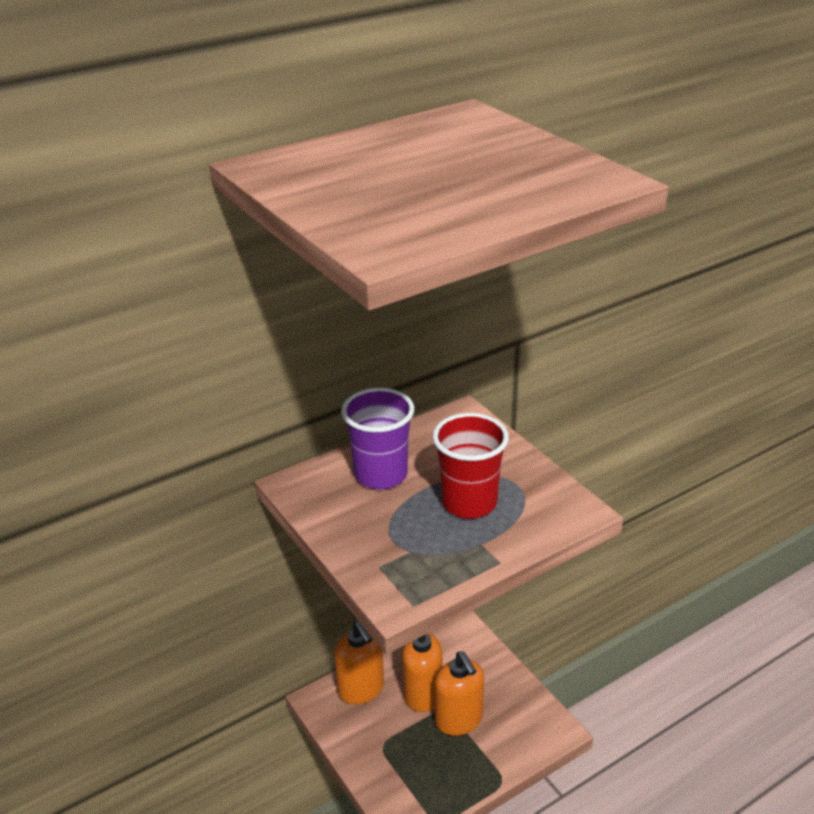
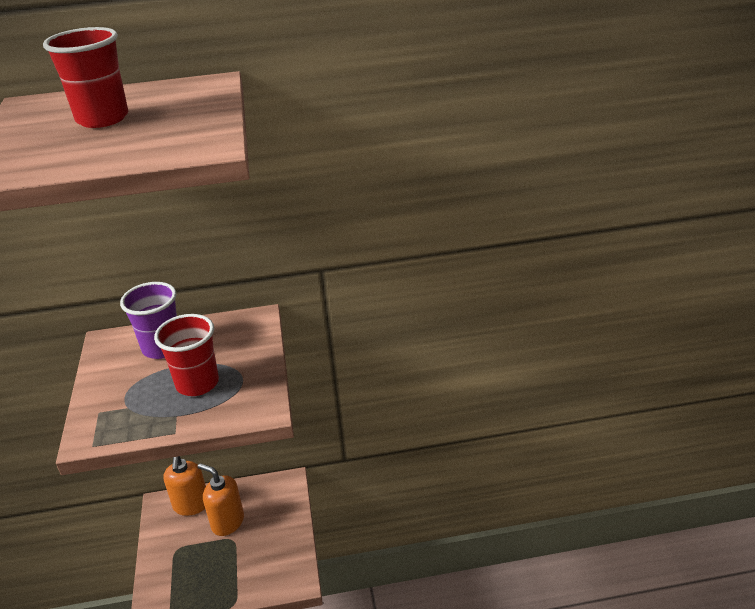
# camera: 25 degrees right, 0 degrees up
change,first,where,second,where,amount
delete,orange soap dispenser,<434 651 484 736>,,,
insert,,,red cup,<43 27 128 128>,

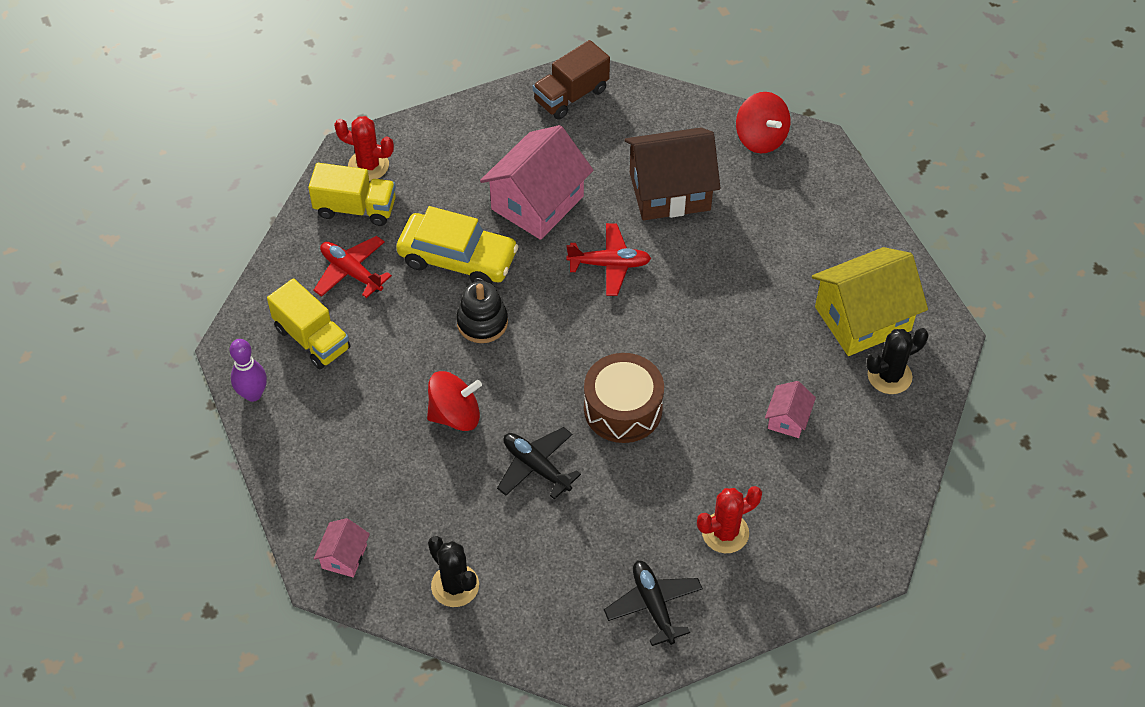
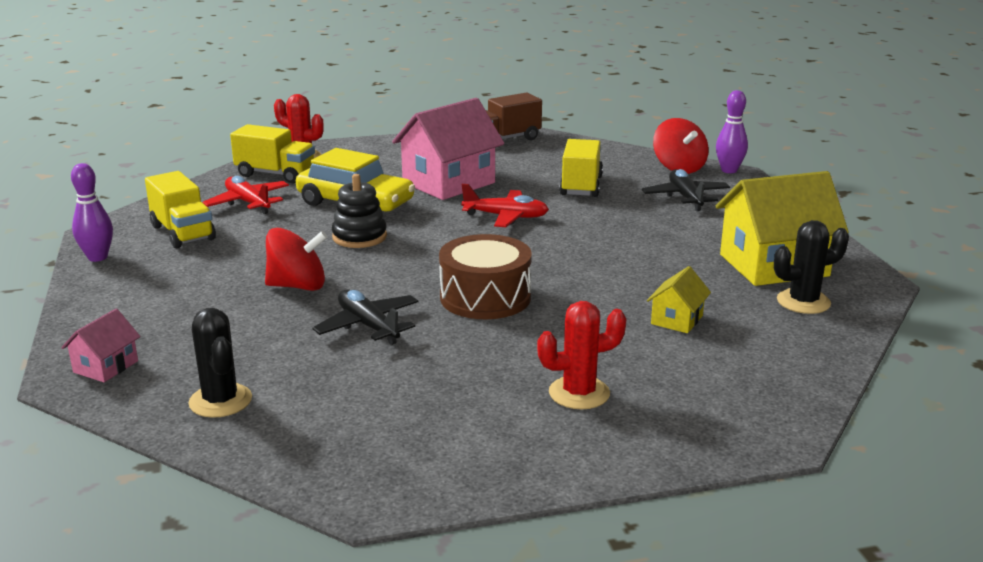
# camera: 10 degrees right, 30 degrees down
change,first,where,second,where,amount
move,black plane,<604 561 703 646>,,<642 169 730 211>,
replace,brown house,<625 127 720 220>,yellow truck,<559 139 603 197>,
recolor,pink house,<765 381 816 438>,yellow house,<647 266 711 333>,
insert,,,purple bowling pin,<716 90 748 173>,

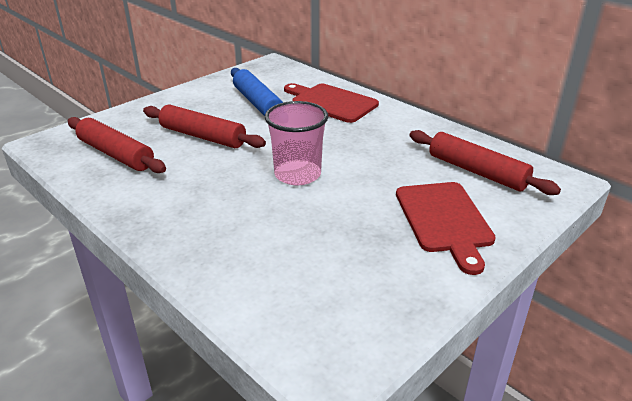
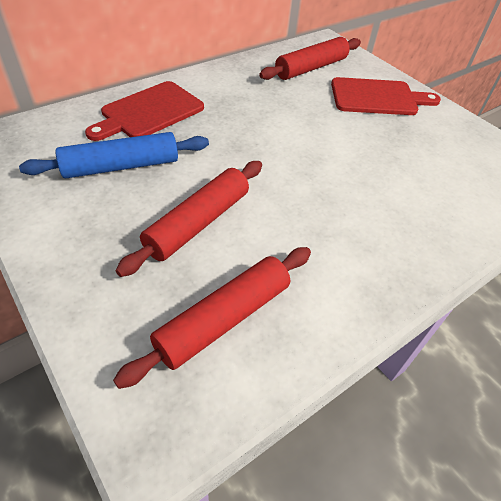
# camera: 85 degrees left, 15 degrees up
change,first,where,second,where,amount
delete,pink cup,<265 101 328 185>,,,

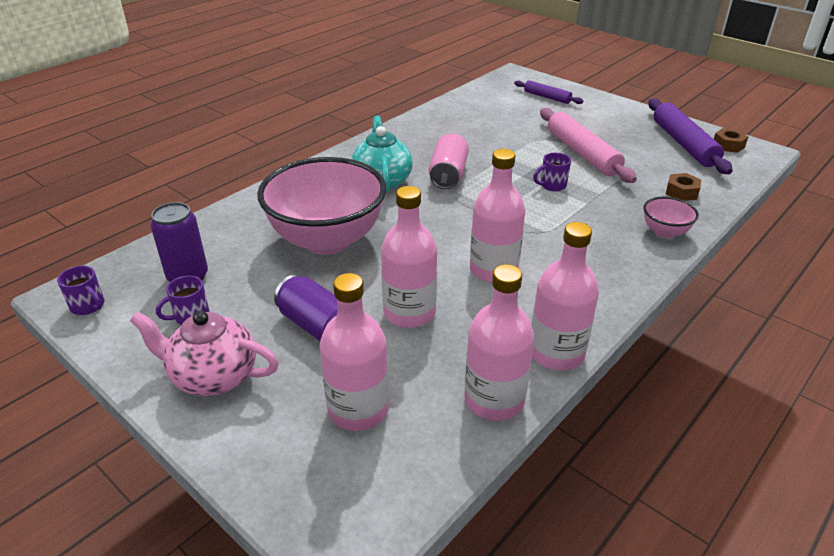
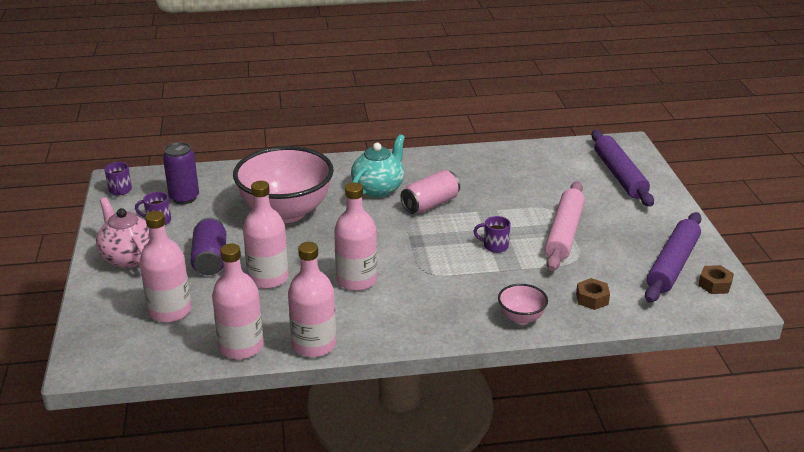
# camera: 40 degrees right, 5 degrees down
change,first,where,second,where,amount
resize,purple rolling pin,<514 80 583 104>,,<591 130 654 207>,x1.79

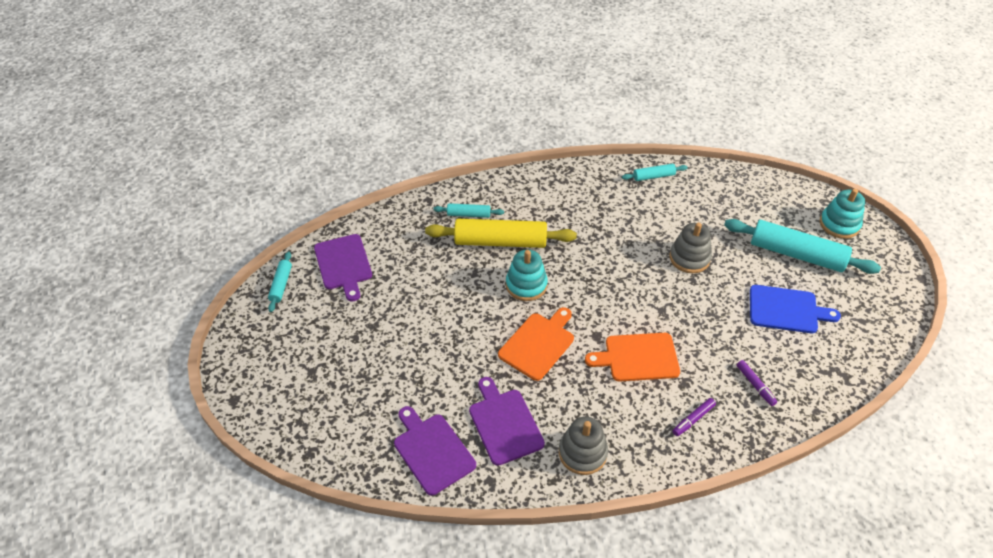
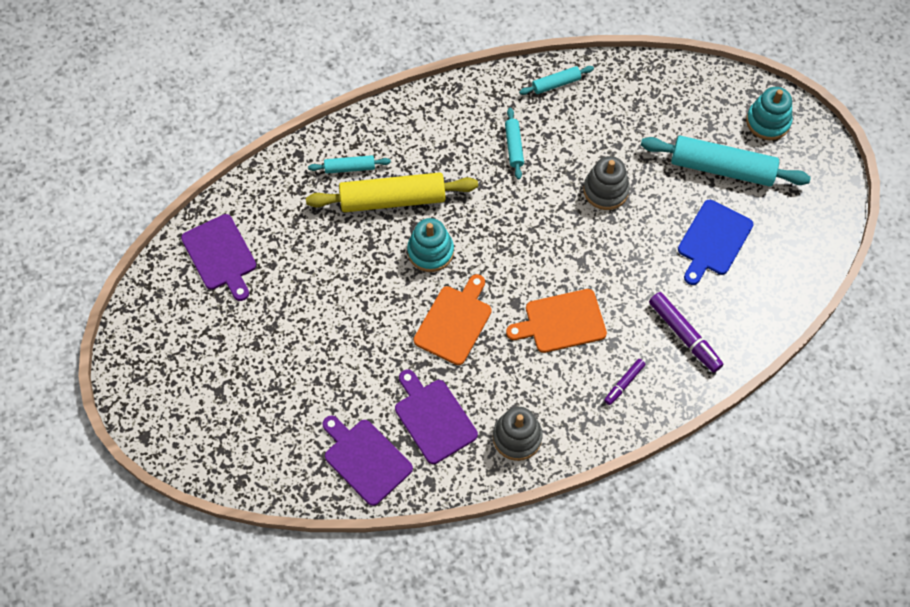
# camera: 10 degrees left, 15 degrees up
change,first,where,second,where,amount
move,turquoise rolling pin,<268 252 292 312>,,<505 108 524 180>,
resize,purple marker,<736 360 777 406>,,<649 292 723 373>,x1.72
rotate,blue cutting board,<750 285 841 333>,,<678 200 754 285>,120 degrees clockwise

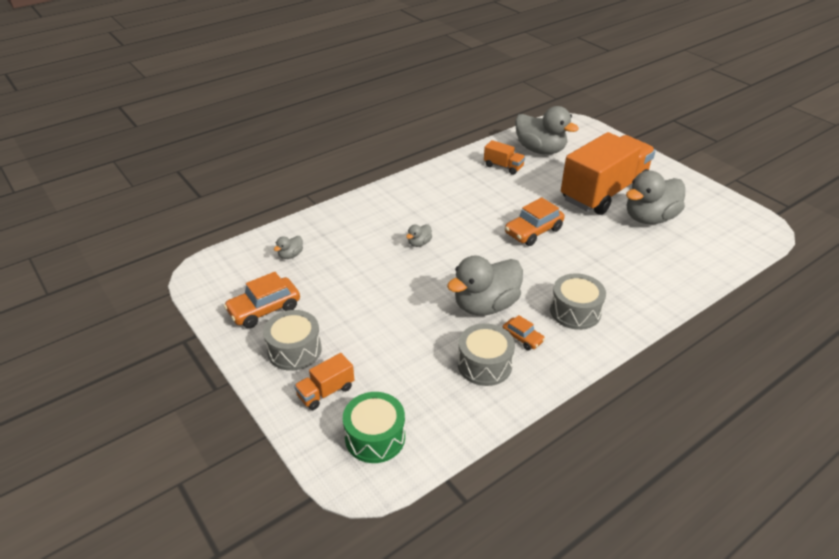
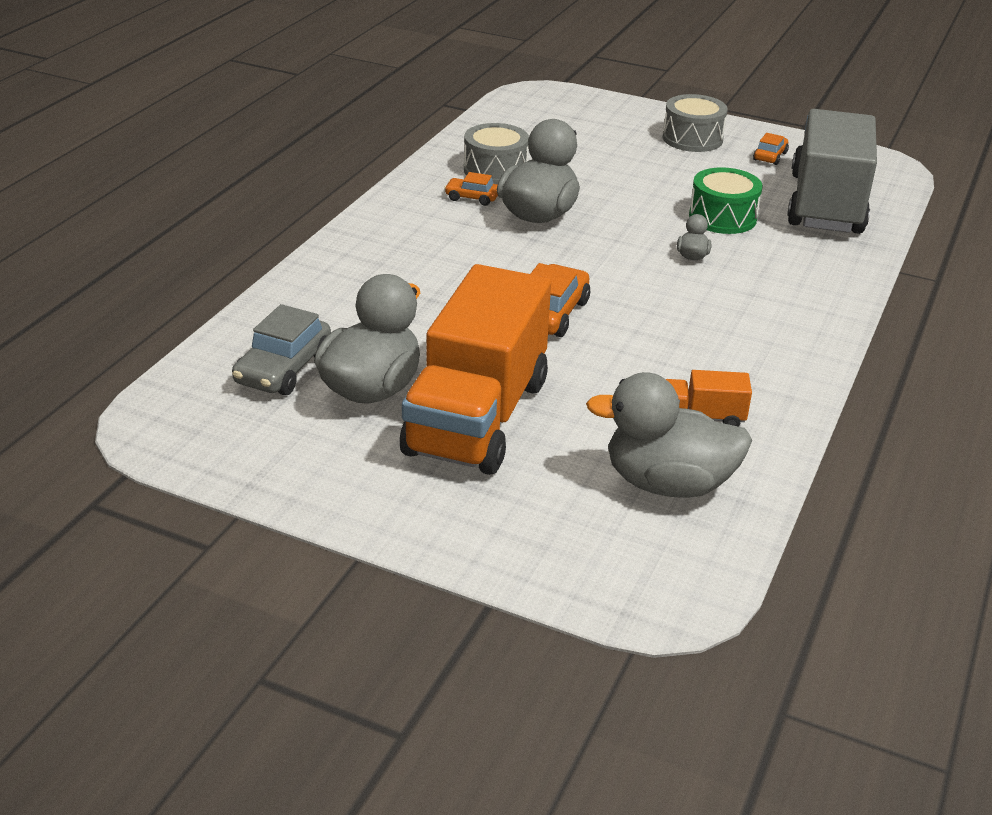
# camera: 150 degrees right, 5 degrees down
change,first,where,second,where,amount
resize,orange car,<224 272 300 328>,,<753 133 789 165>,x0.57
replace,grey duck,<274 236 303 259>,grey truck,<787 109 877 234>,
delete,orange truck,<294 353 354 410>,,,
move,green drum,<343 392 405 463>,,<689 167 763 234>,
delete,grey drum,<550 273 606 330>,,,
insert,,,grey car,<232 304 331 395>,

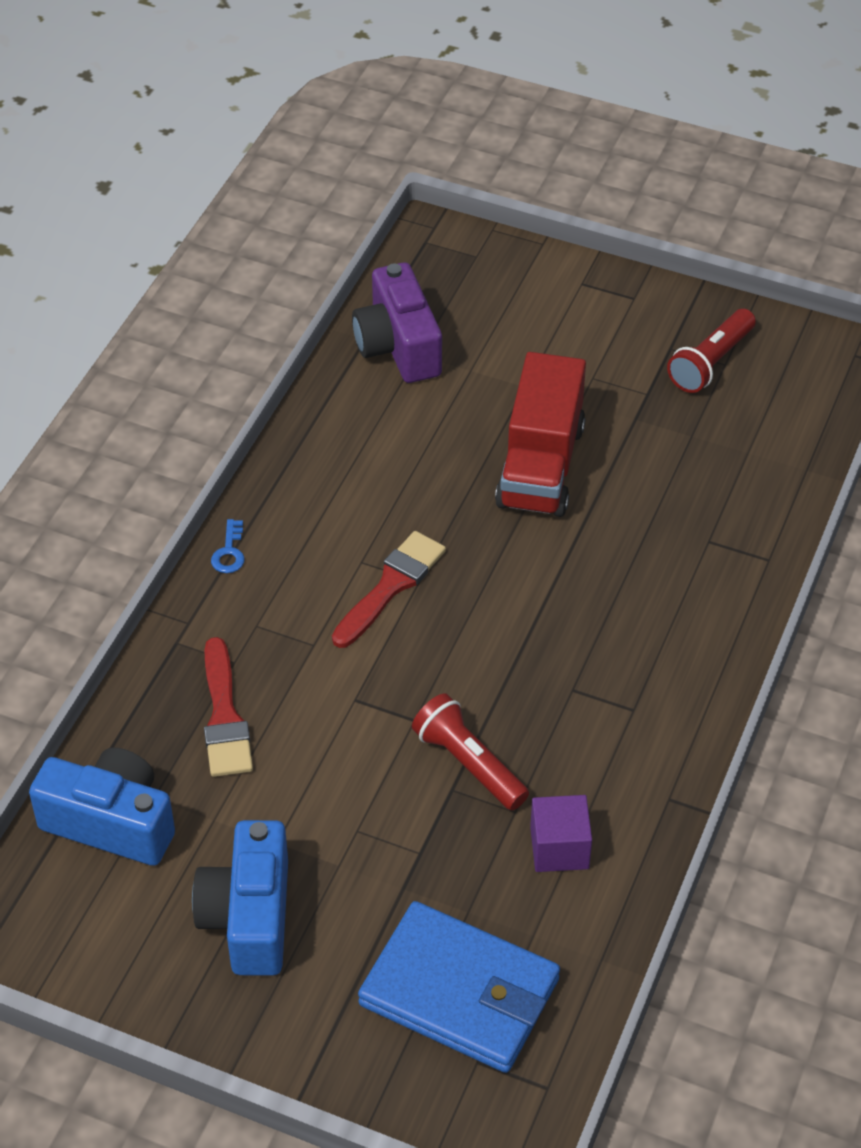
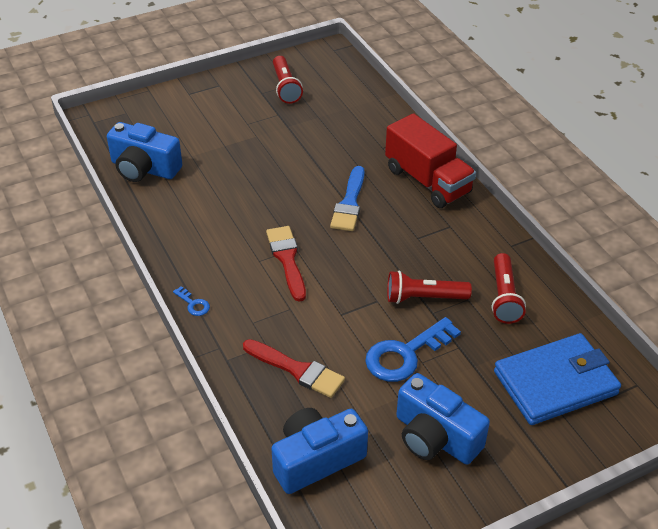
# camera: 50 degrees left, 5 degrees down
change,first,where,second,where,amount
recolor,purple camera,<352 262 442 383>,blue camera,<107 122 182 182>,
move,red truck,<495 352 586 517>,,<385 113 476 208>,
replace,purple cube,<530 795 592 872>,red flashlight,<492 253 526 324>,
insert,,,blue brush,<330 166 365 231>,
insert,,,blue key,<365 317 461 382>,

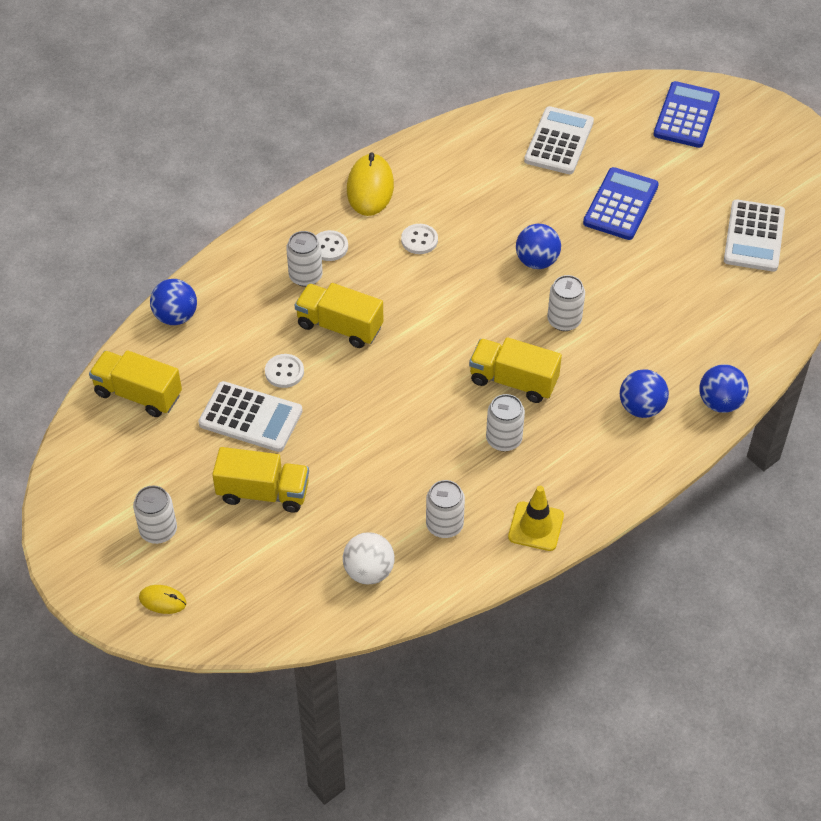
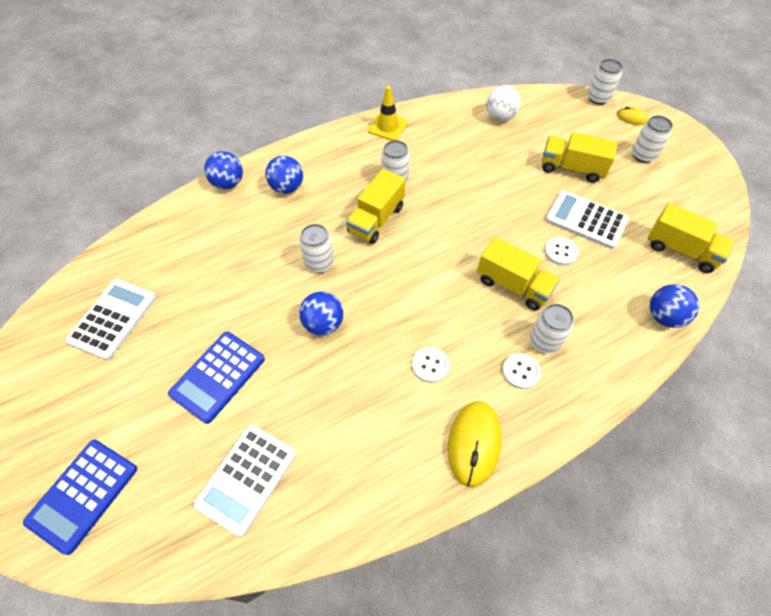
# camera: 170 degrees left, 5 degrees up
change,first,where,second,where,amount
move,white can,<426 480 465 538>,,<587 59 622 105>,
rotate,yellow truck,<469 337 562 403>,,<346 169 405 244>,90 degrees clockwise

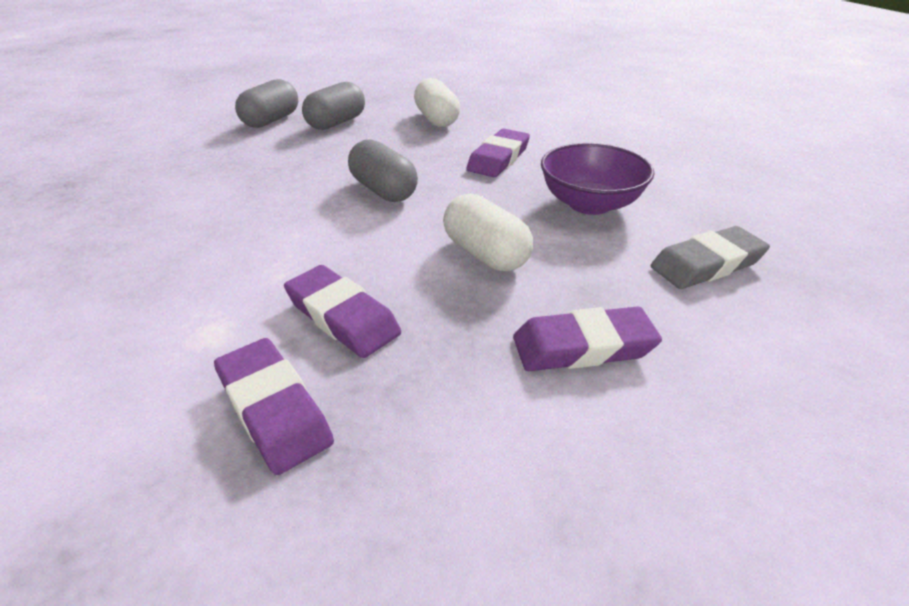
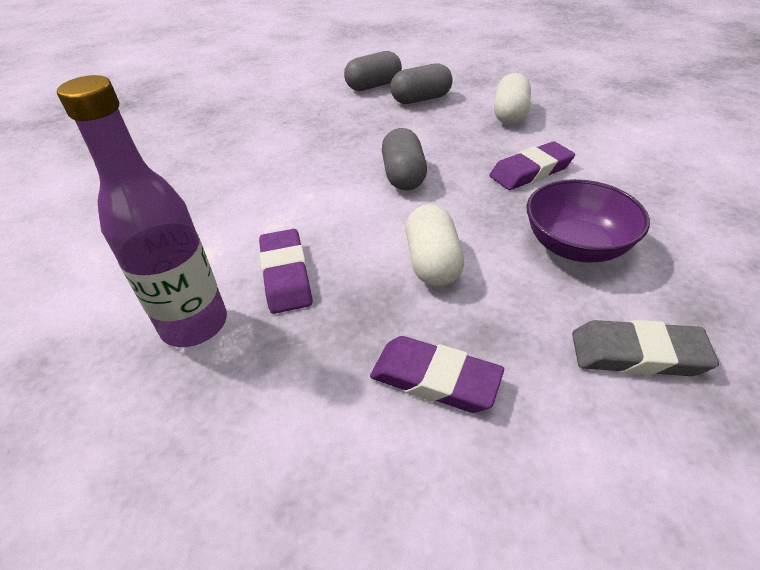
# camera: 35 degrees right, 5 degrees up
change,first,where,second,where,amount
replace,purple eraser,<214 338 334 475>,purple bottle,<57 75 227 347>,

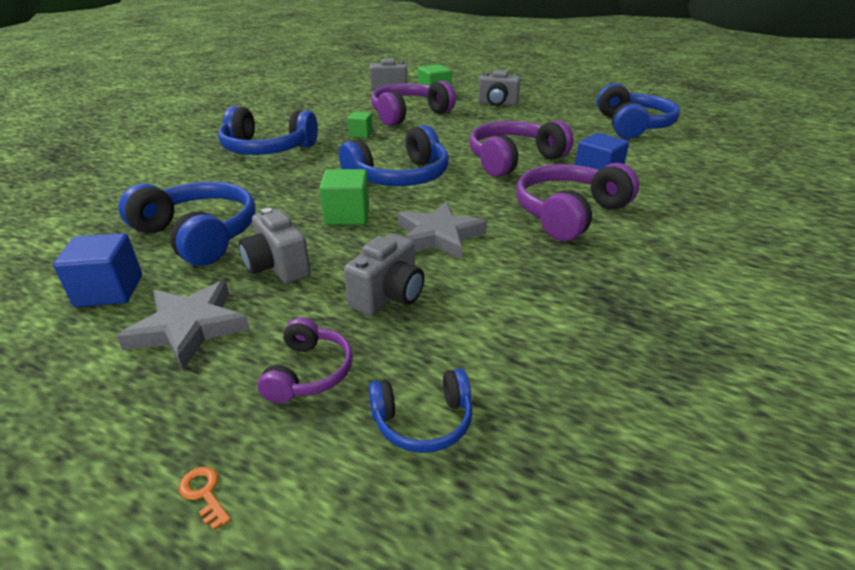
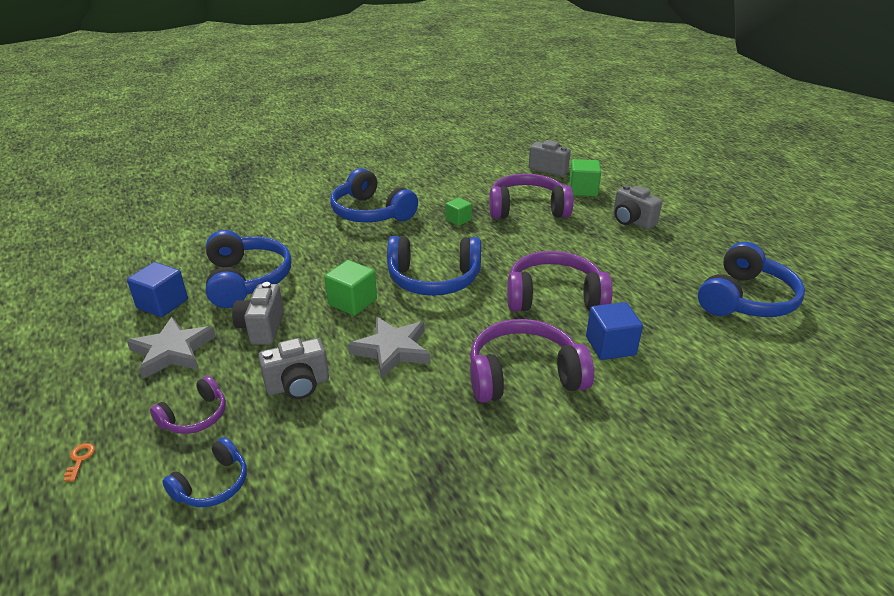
# camera: 35 degrees right, 0 degrees up
change,first,where,second,where,amount
rotate,blue headphones,<369 368 473 453>,,<162 437 247 507>,75 degrees counterclockwise

